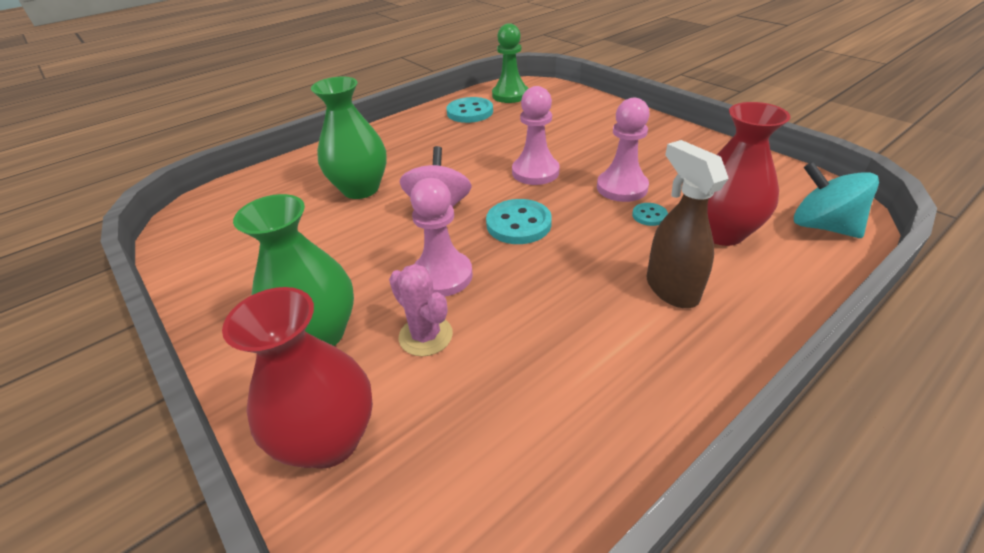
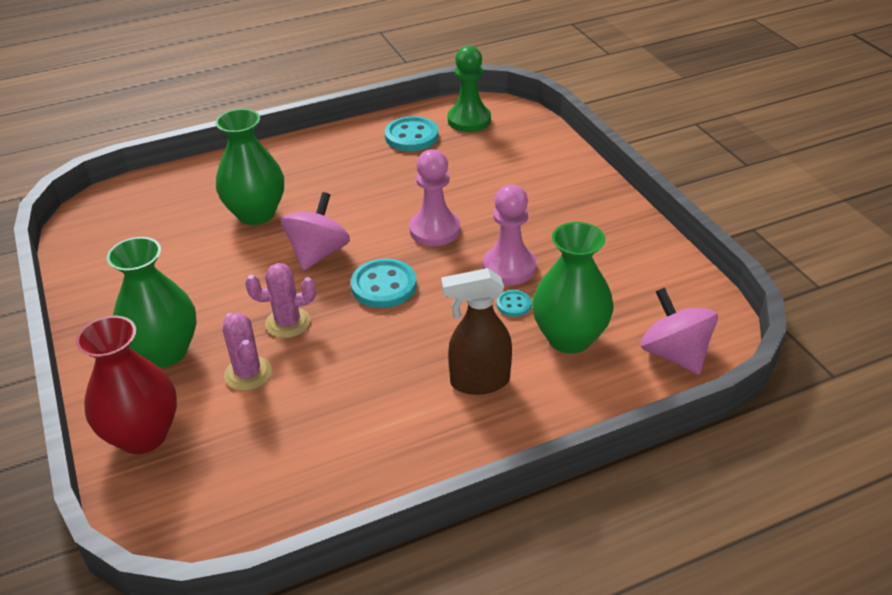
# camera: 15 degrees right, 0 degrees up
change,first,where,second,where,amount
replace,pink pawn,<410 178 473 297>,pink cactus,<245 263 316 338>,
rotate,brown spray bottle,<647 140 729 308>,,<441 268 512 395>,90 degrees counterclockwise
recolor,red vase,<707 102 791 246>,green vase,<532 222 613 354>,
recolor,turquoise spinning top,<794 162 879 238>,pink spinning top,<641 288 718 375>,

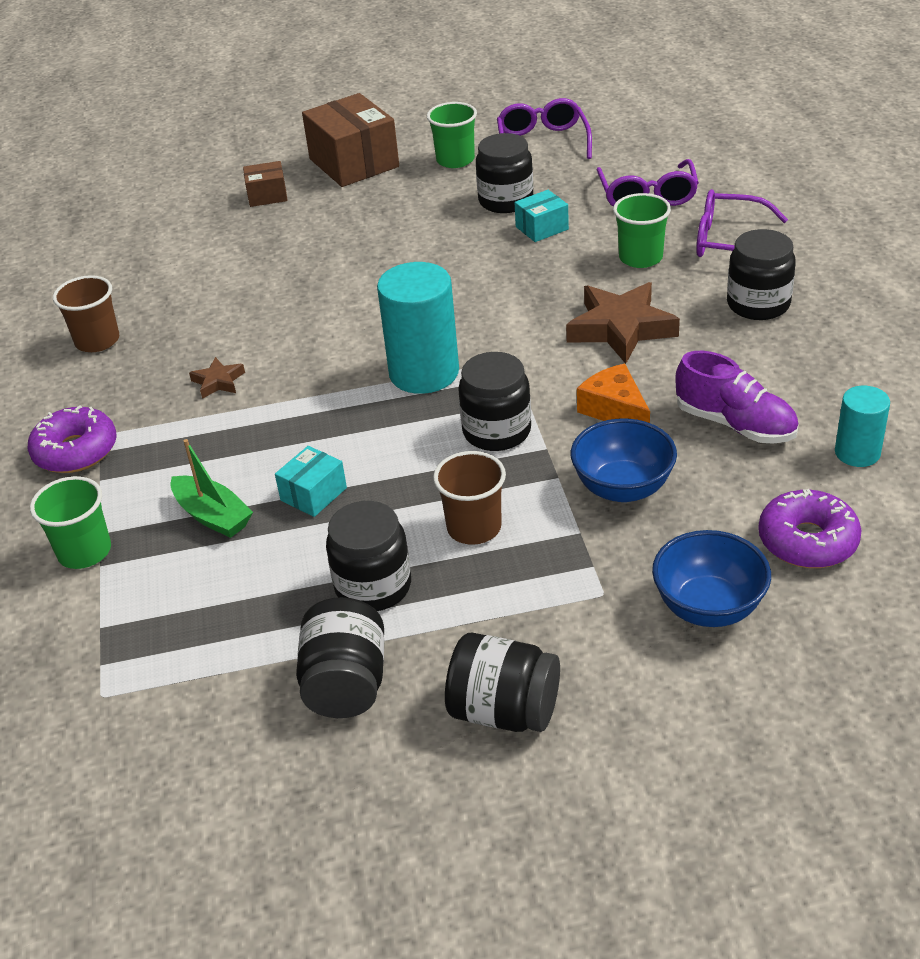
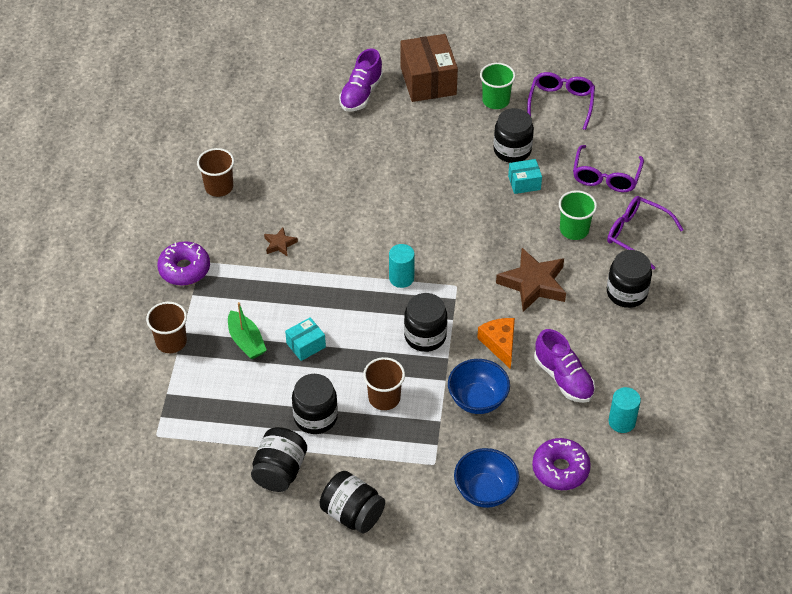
# camera: 15 degrees right, 10 degrees up
change,first,where,second,where,amount
recolor,green cup,<30 476 111 569>,brown cup,<146 302 187 353>,
replace,brown box,<243 161 288 207>,purple shoe,<339 48 383 112>,
resize,turquoise cylinder,<377 262 459 394>,,<389 244 415 288>,x0.57

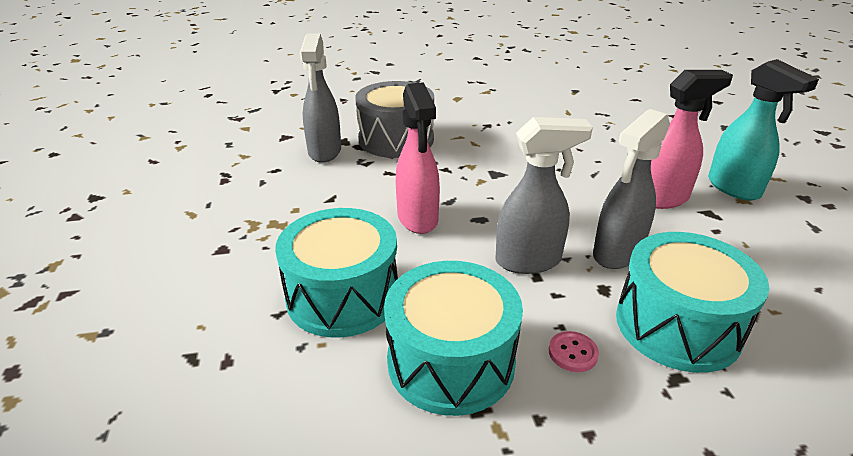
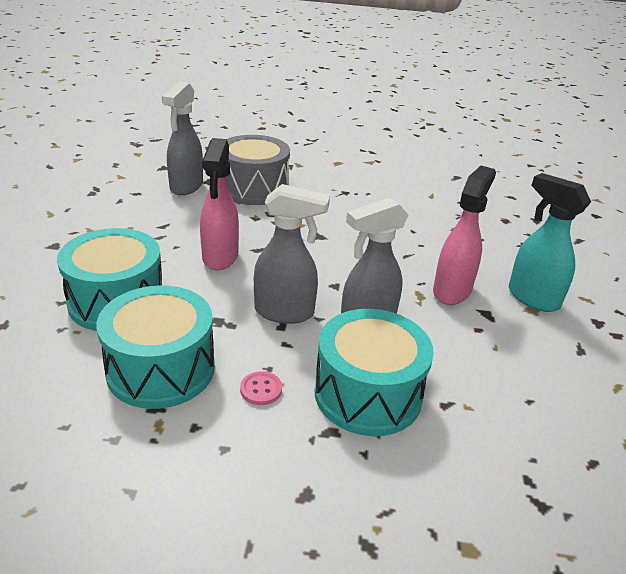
# camera: 15 degrees right, 0 degrees up
change,first,where,second,where,amount
rotate,pink spray bottle,<651 70 733 209>,,<433 165 496 305>,60 degrees counterclockwise
rotate,turquoise spray bottle,<708 59 819 200>,,<509 173 591 312>,150 degrees clockwise

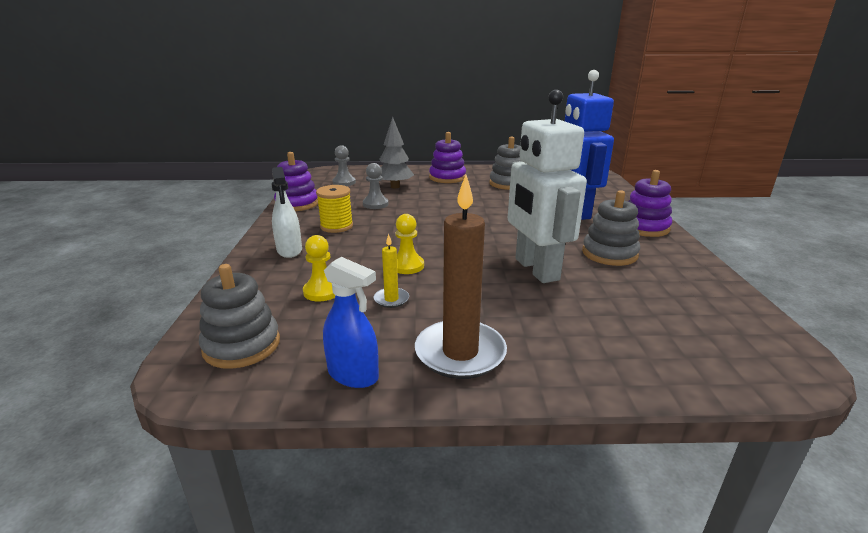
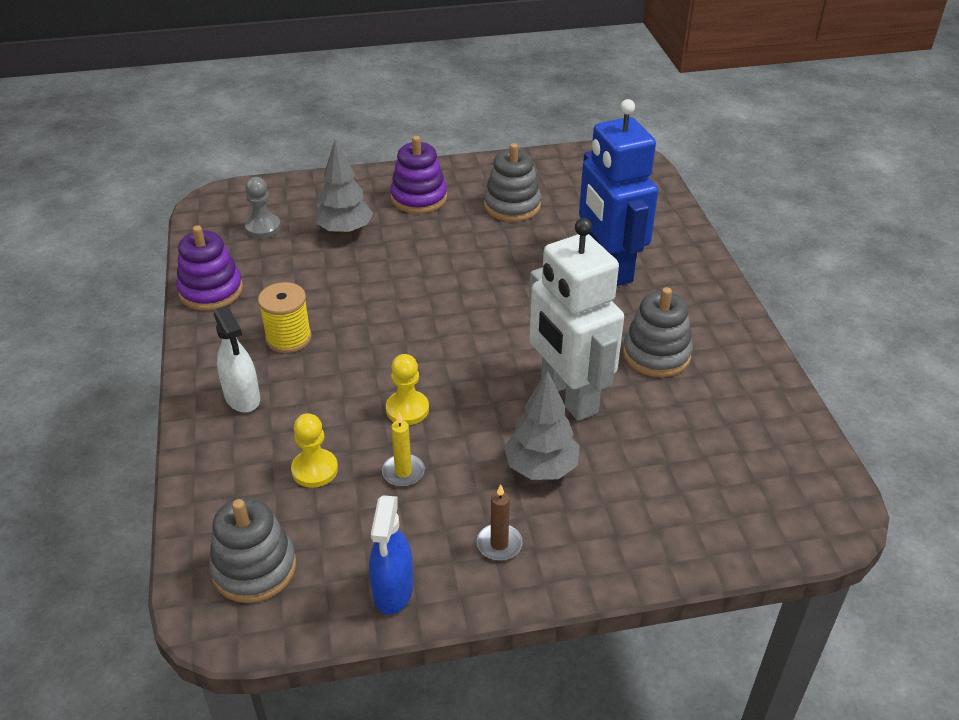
# camera: 10 degrees left, 15 degrees up
change,first,where,second,where,amount
rotate,blue spray bottle,<323 257 379 388>,,<369 495 413 615>,75 degrees clockwise
delete,grey pawn,<363 163 389 209>,,,
resize,brown candle,<415 175 507 379>,,<477 484 522 561>,x0.46
delete,purple stacking toy,<628 170 672 237>,,,
insert,,,grey tree,<504 370 580 480>,

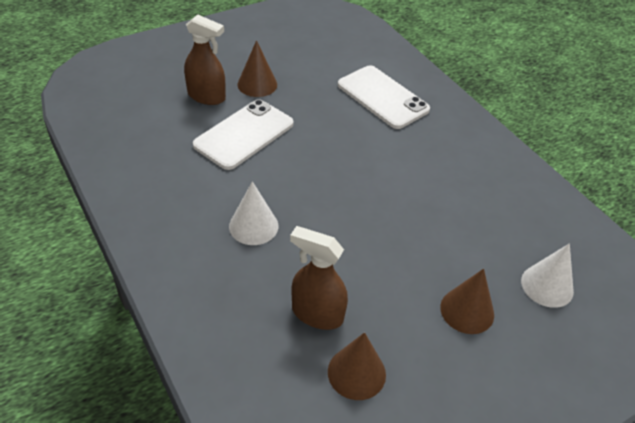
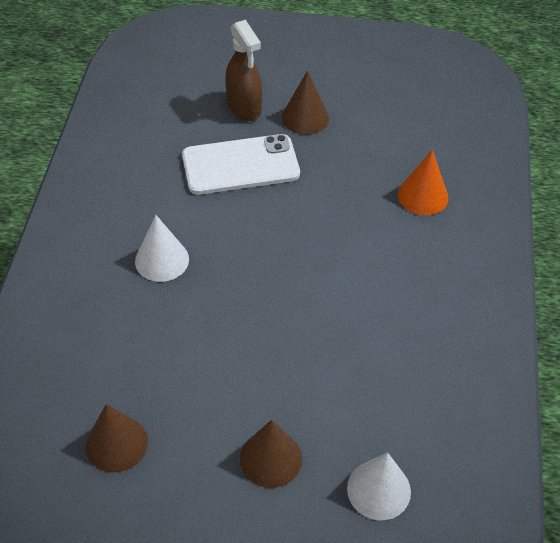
# camera: 40 degrees right, 5 degrees up
change,first,where,second,where,amount
delete,brown spray bottle,<290 226 348 330>,,,
replace,white phone,<338 65 430 129>,orange cone,<398 150 448 215>,

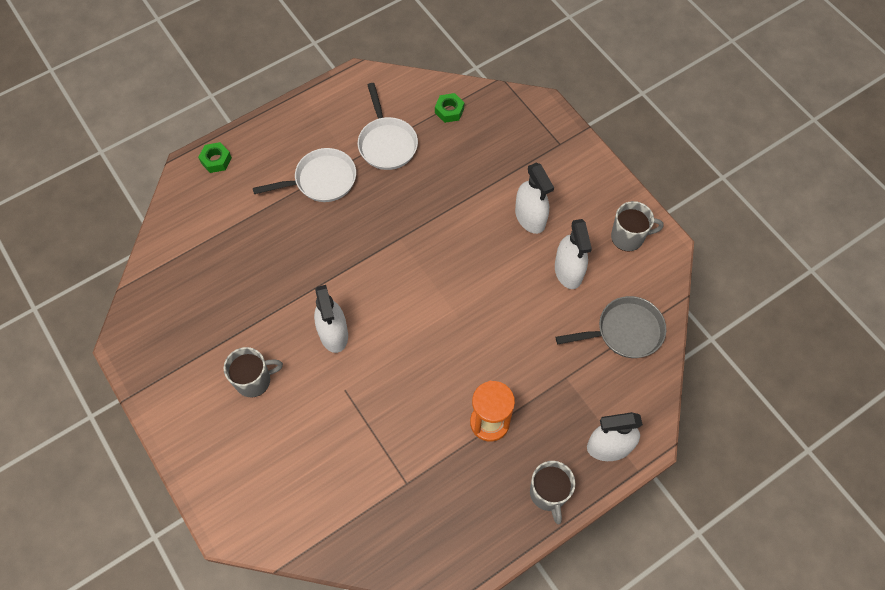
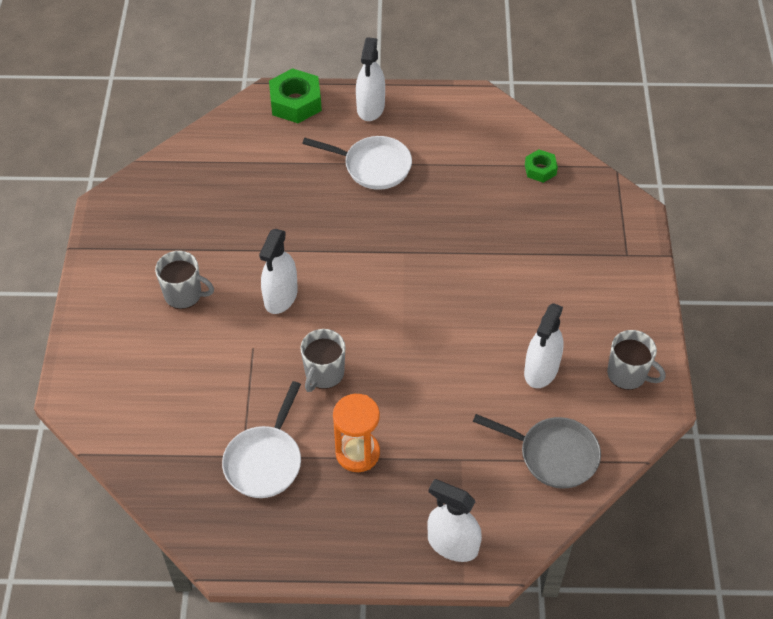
# camera: 35 degrees right, 10 degrees down
change,first,where,second,where,amount
resize,green nut,<198 142 232 173>,,<269 68 322 123>,x1.75
move,white pan,<358 83 418 170>,,<222 381 301 498>,
move,white spray bottle,<515 163 554 234>,,<356 37 385 121>,
move,grey mug,<530 461 576 524>,,<301 329 345 392>,

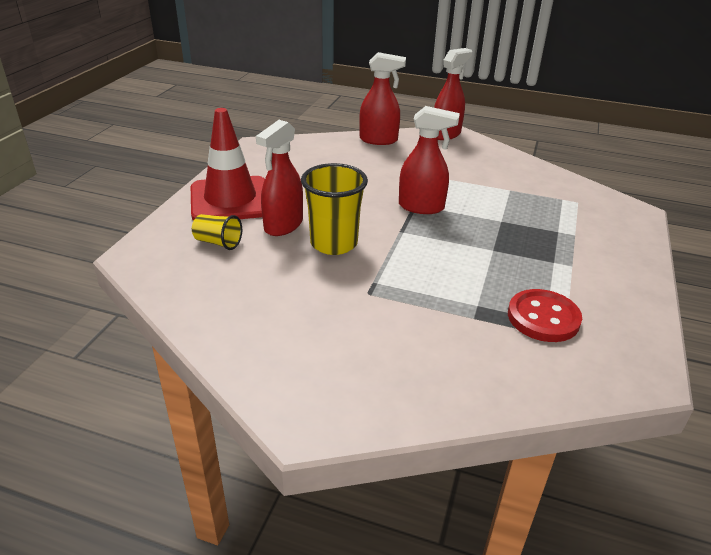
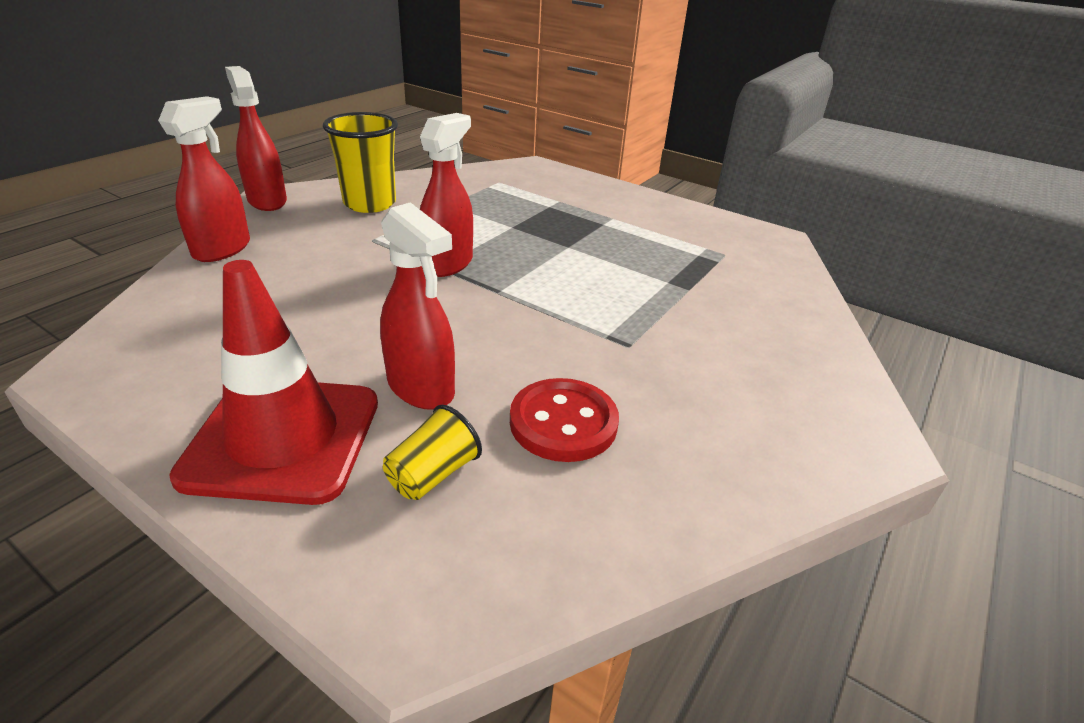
# camera: 75 degrees left, 0 degrees up
change,first,where,second,where,amount
move,yellow cup,<301 163 368 255>,,<323 112 398 213>,
move,red button,<508 289 582 342>,,<510 378 619 462>,

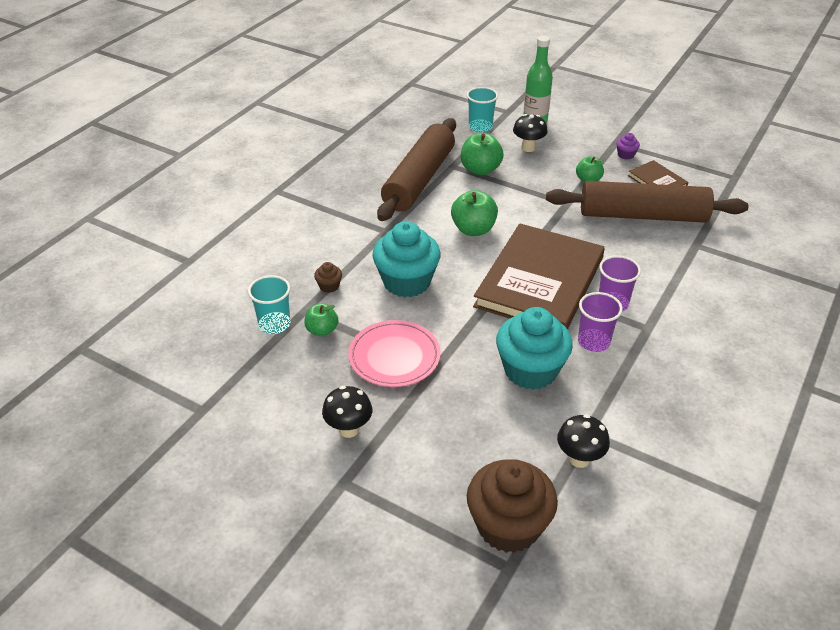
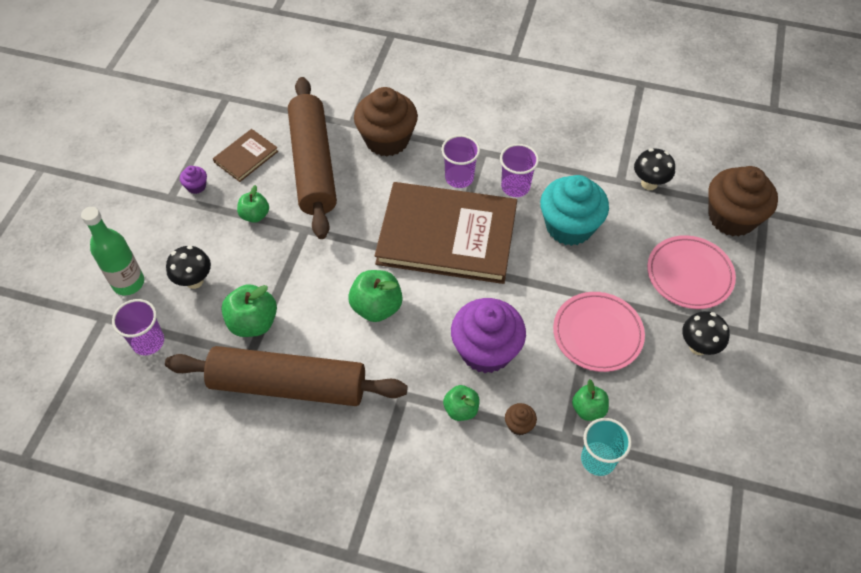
# camera: 105 degrees left, 15 degrees up
change,first,where,second,where,amount
recolor,turquoise cupcake,<372 221 441 297>,purple cupcake,<451 298 526 373>,
recolor,turquoise cup,<467 87 498 132>,purple cup,<112 299 164 355>,
insert,,,brown cupcake,<354 87 418 156>,
insert,,,green apple,<443 385 480 421>,
insert,,,pink plate,<647 235 736 309>,

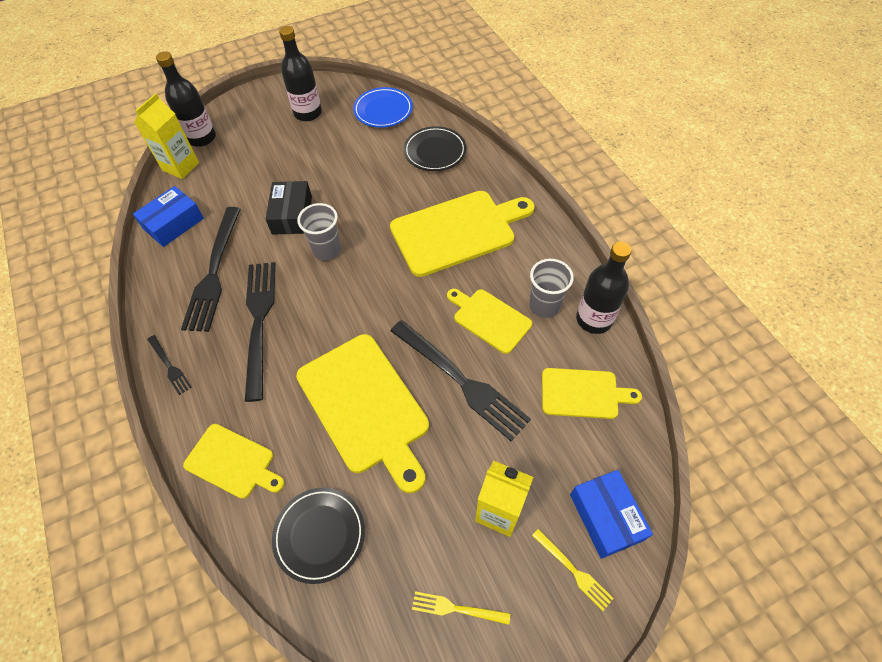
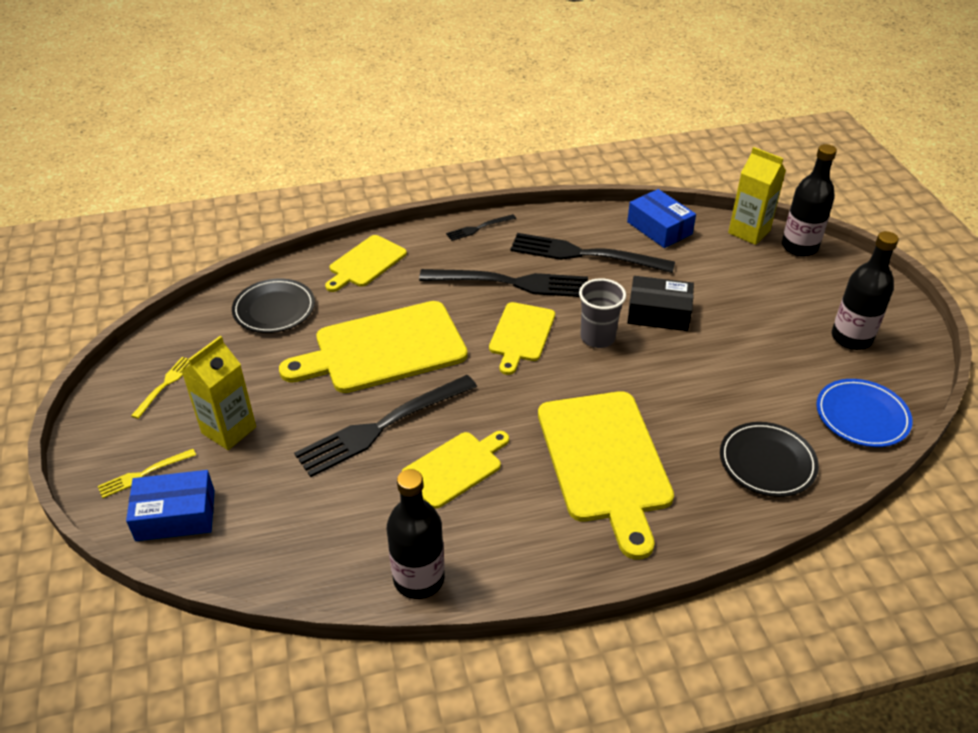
# camera: 100 degrees right, 15 degrees down
change,first,where,second,where,amount
delete,grey cup,<529 259 574 318>,,,
move,yellow cutting board,<542 368 642 419>,,<489 302 555 375>,

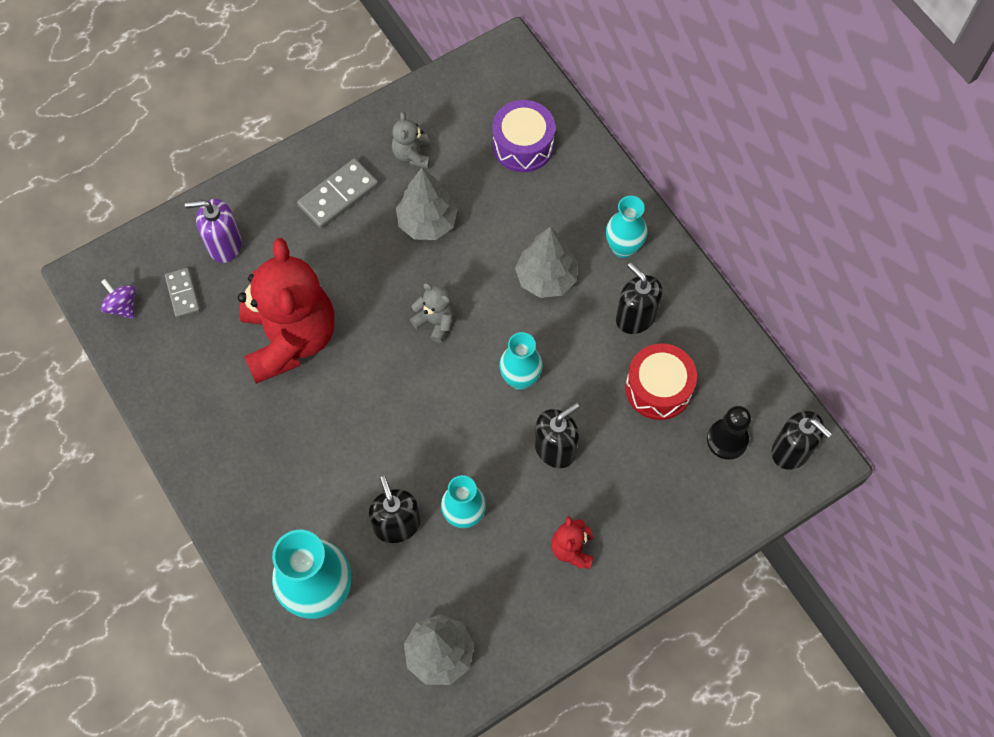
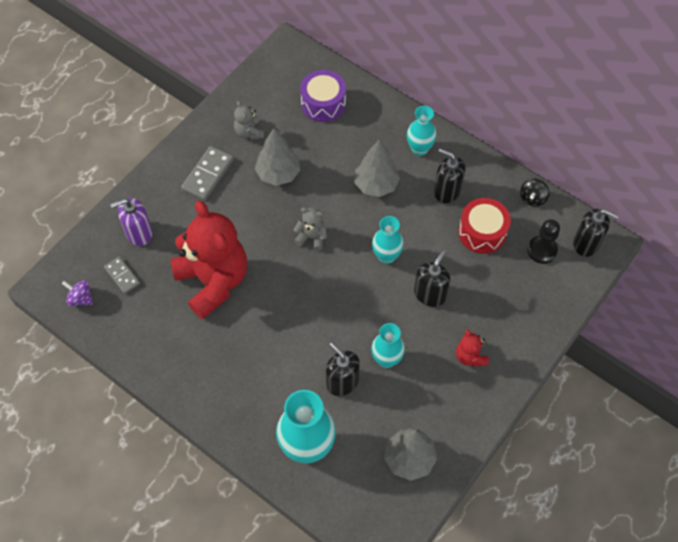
# camera: 20 degrees left, 5 degrees down
change,first,where,second,where,amount
insert,,,black spinning top,<520 178 550 206>,

